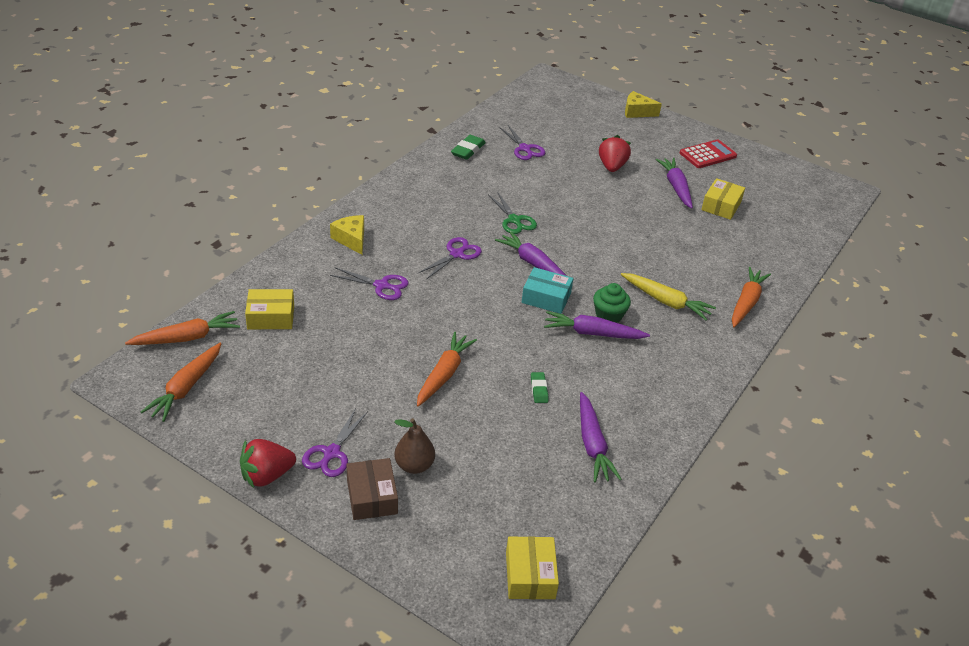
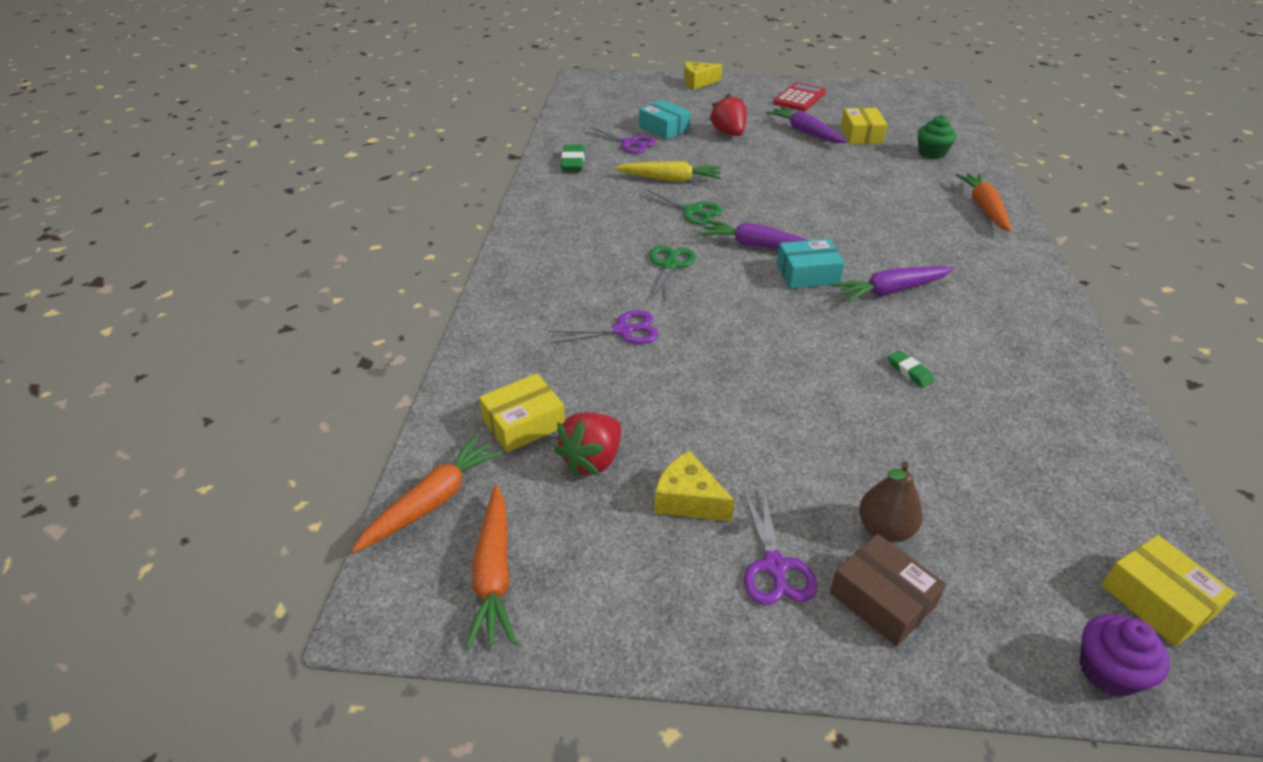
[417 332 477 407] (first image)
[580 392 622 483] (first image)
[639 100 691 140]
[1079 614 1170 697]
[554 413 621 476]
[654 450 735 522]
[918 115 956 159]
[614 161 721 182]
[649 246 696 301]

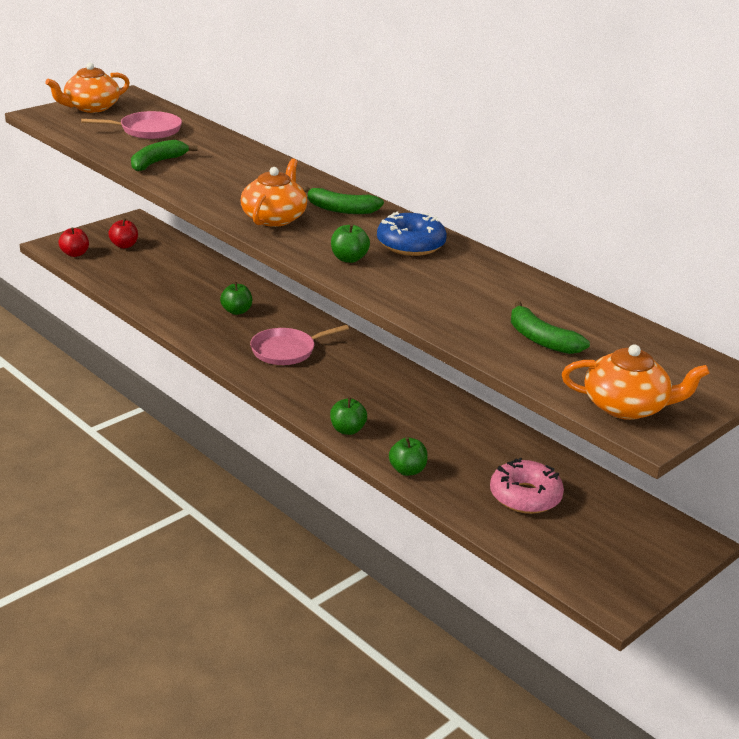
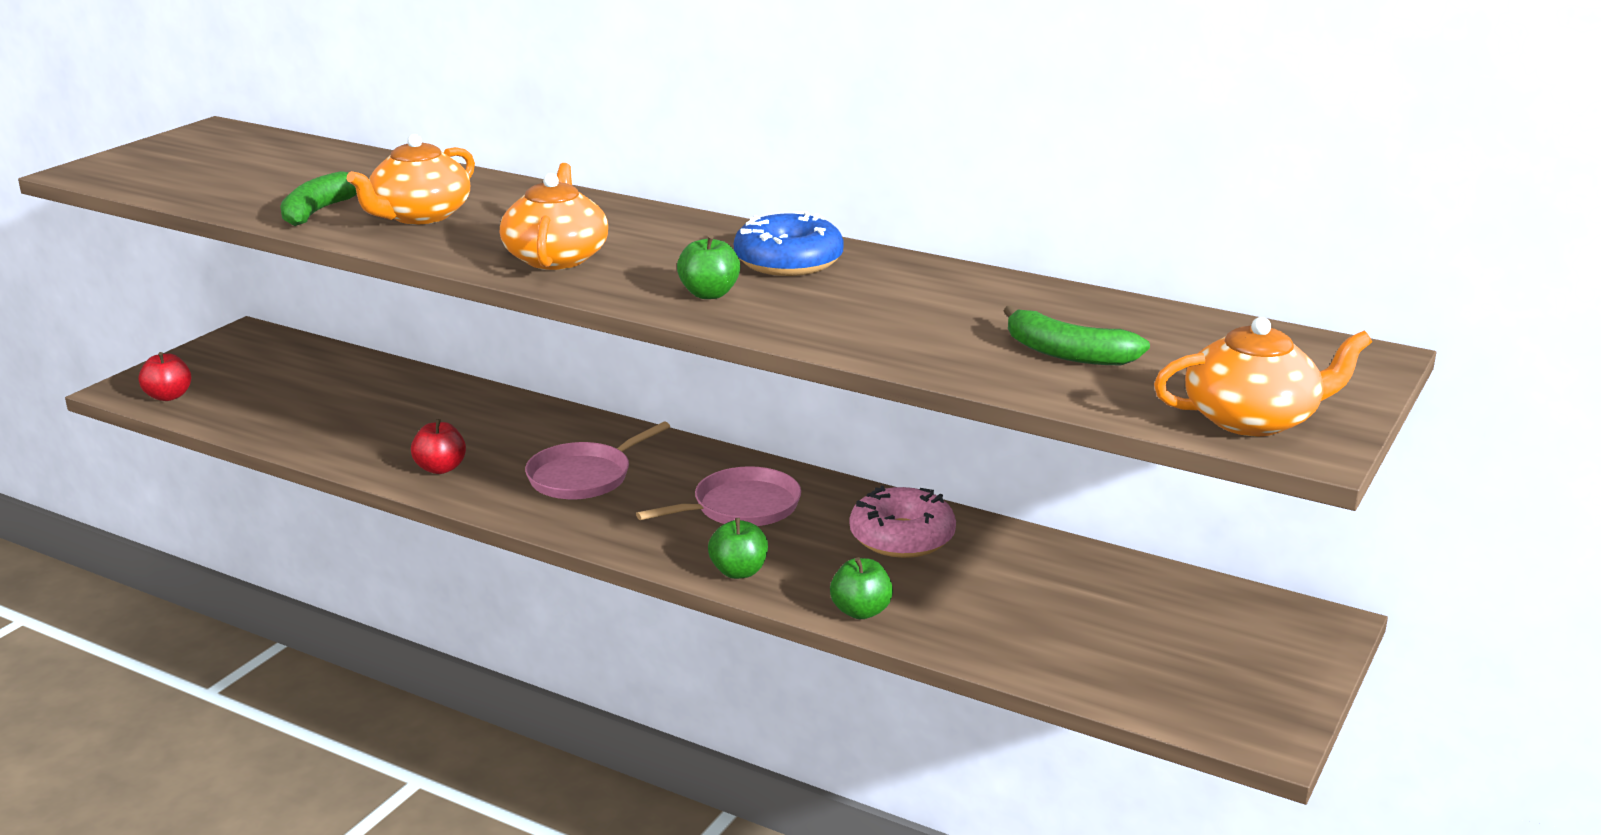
[220 282 252 315] (first image)
[303 186 384 214] (first image)
[347 134 475 224]
[636 466 801 526]
[411 419 466 474]
[850 486 956 558]

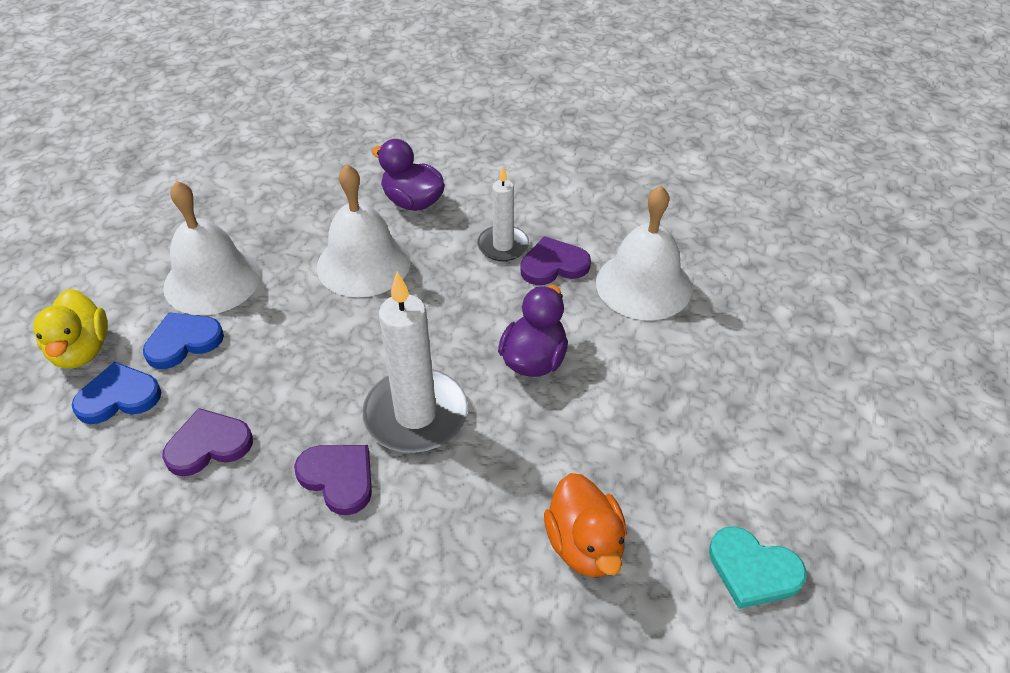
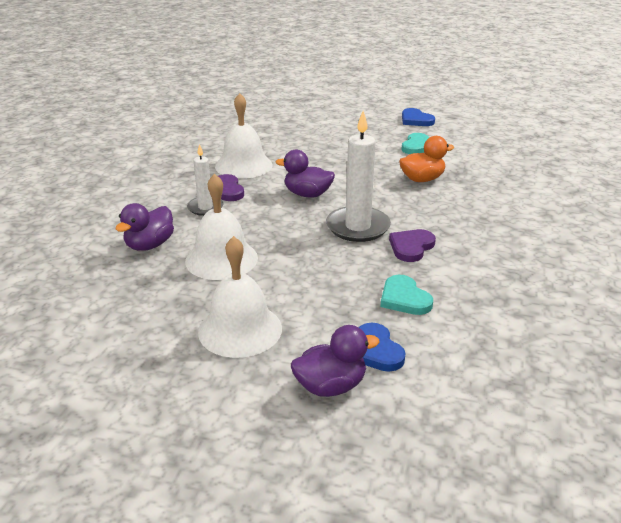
[402 108 435 126]
[291 325 380 397]
[380 275 433 315]

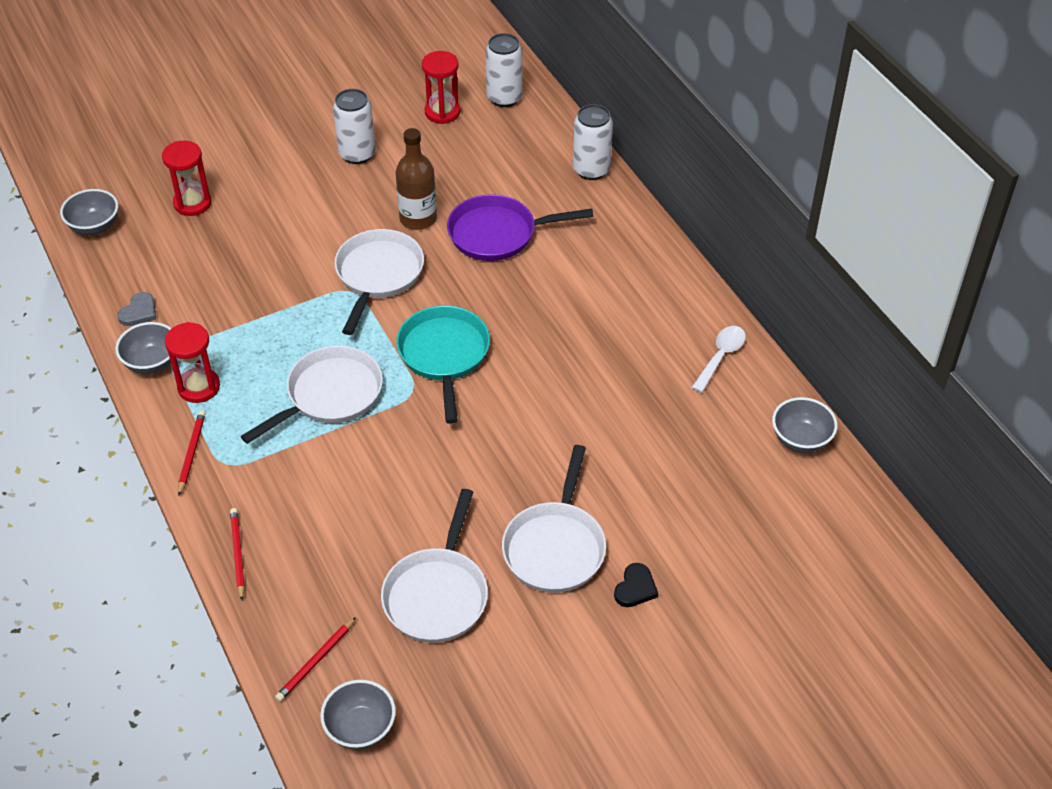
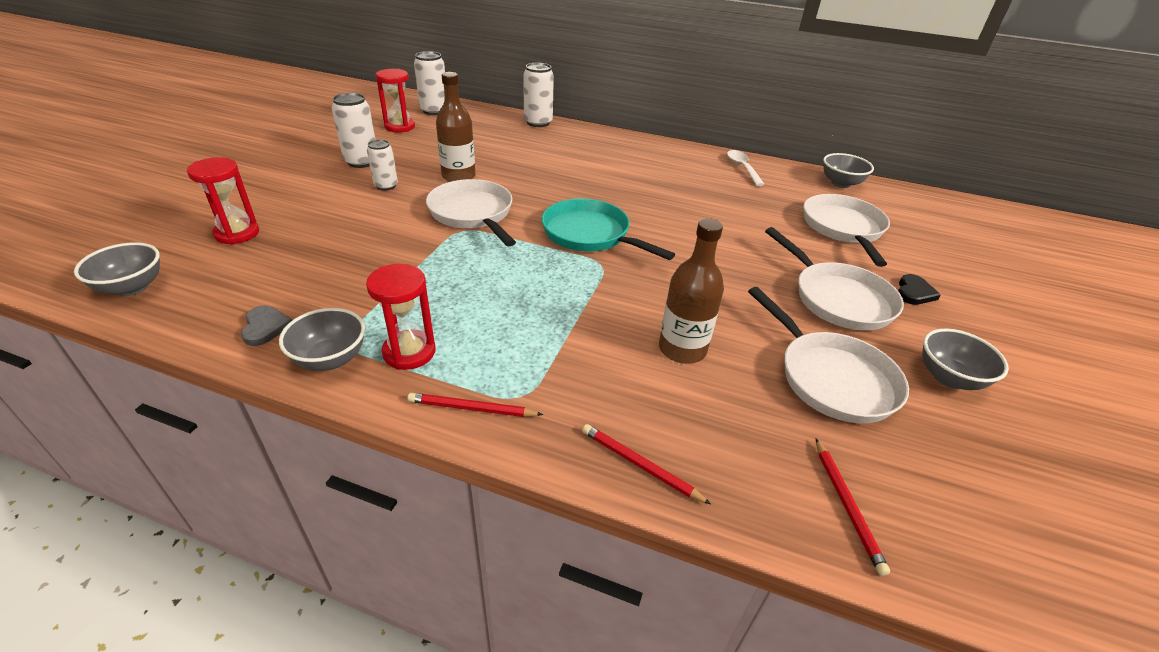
[447 195 593 261] (first image)
[367 139 398 191]
[659 218 724 364]
[803 194 890 267]
[922 329 1009 390]
[408 393 543 417]
[898 274 941 305]

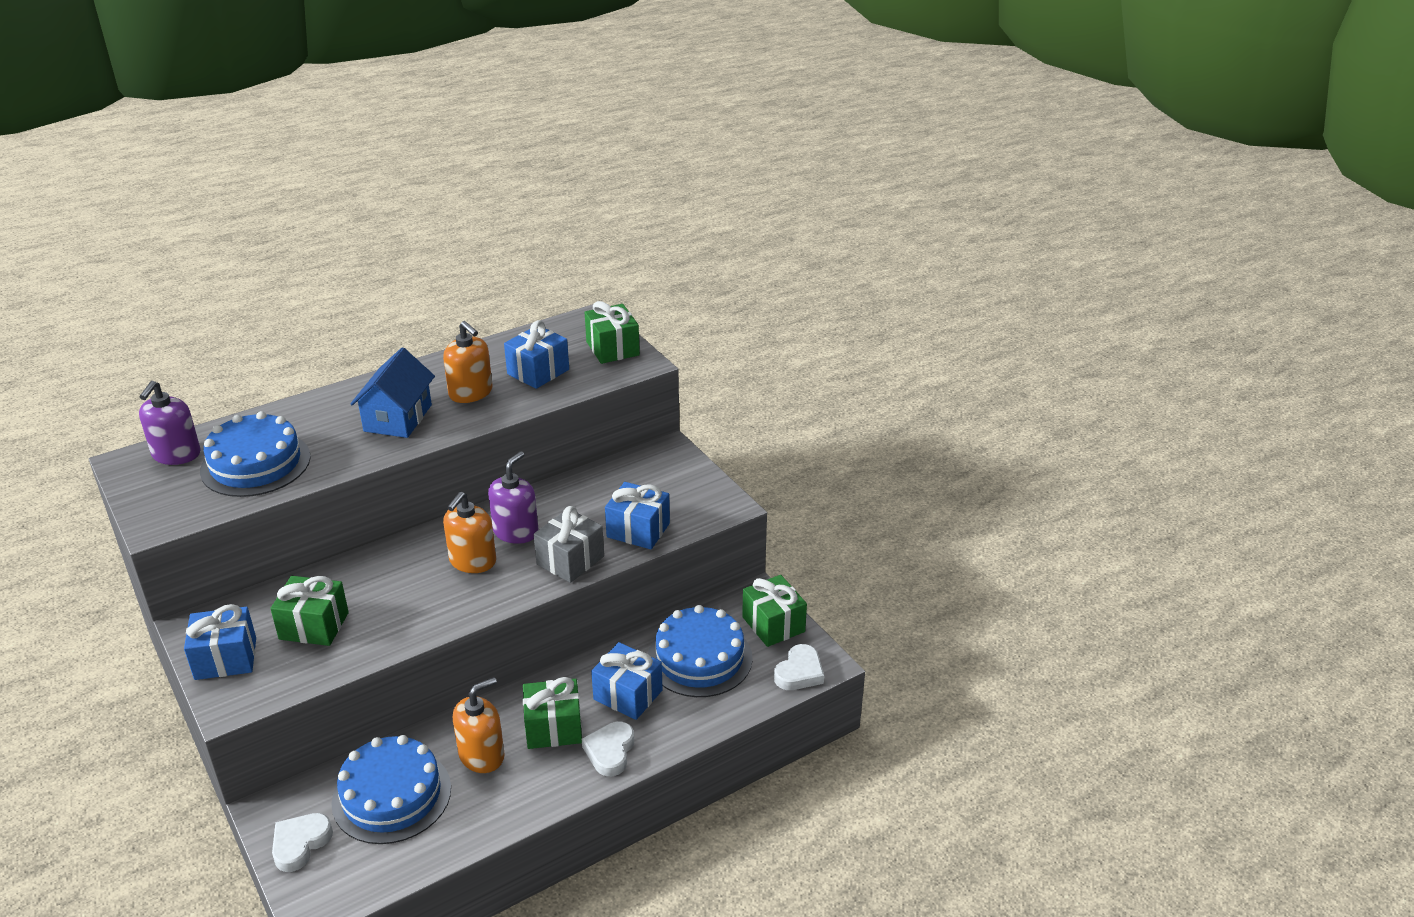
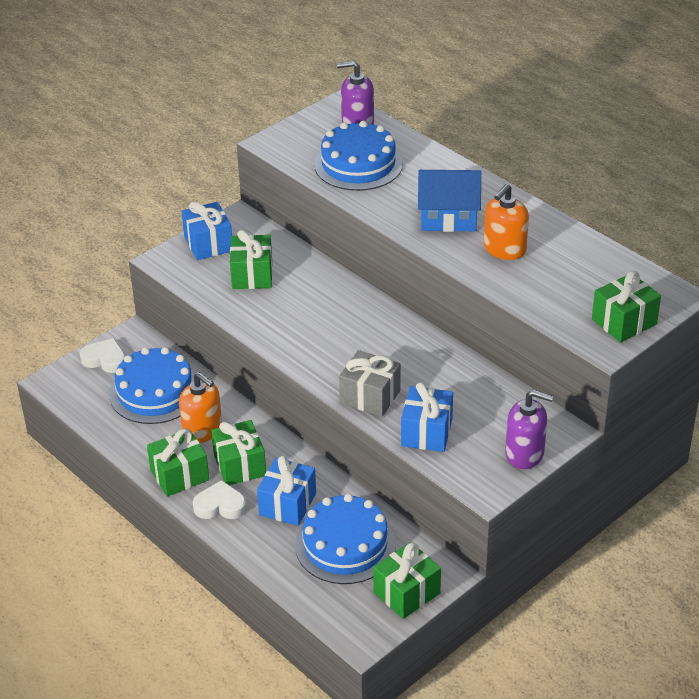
[443 492 496 573] (first image)
[504 320 569 389] (first image)
[774 644 824 690] (first image)
[147 429 209 497]
[505 390 553 469]

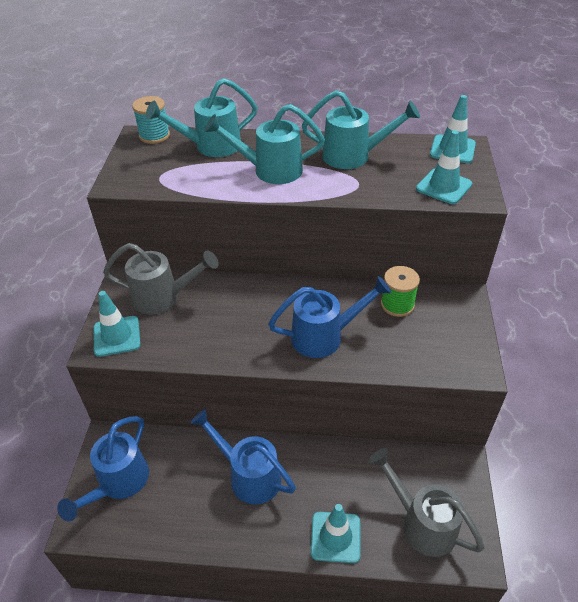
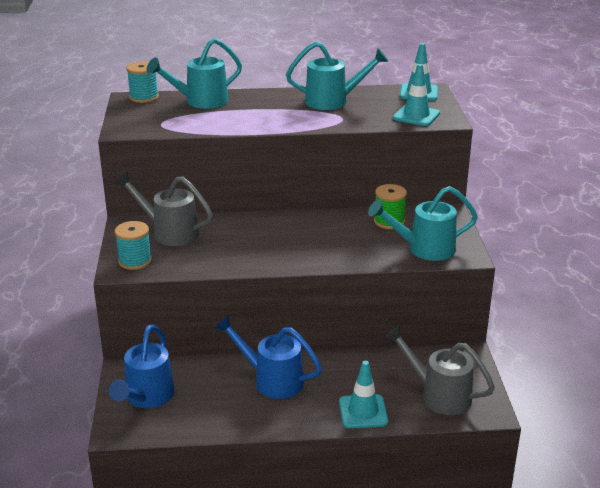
[268 276 392 358] (first image)
[368 186 478 261]
[115 221 152 270]
[114 171 213 246]

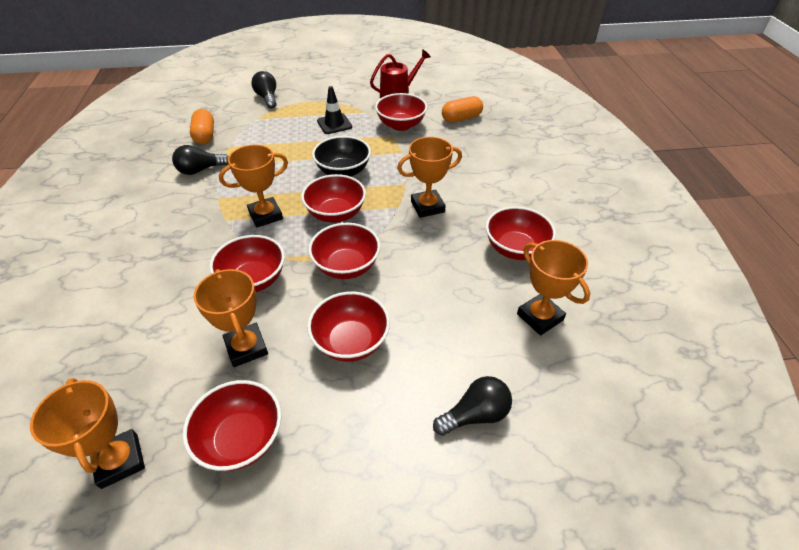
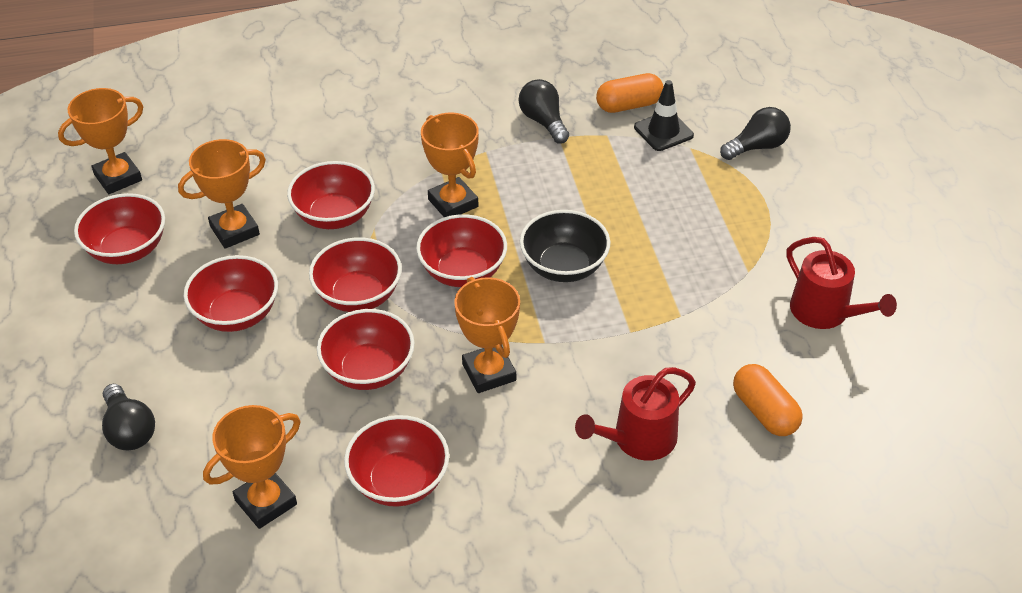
[575 367 696 461]
[634 80 694 151]
[317 309 415 390]

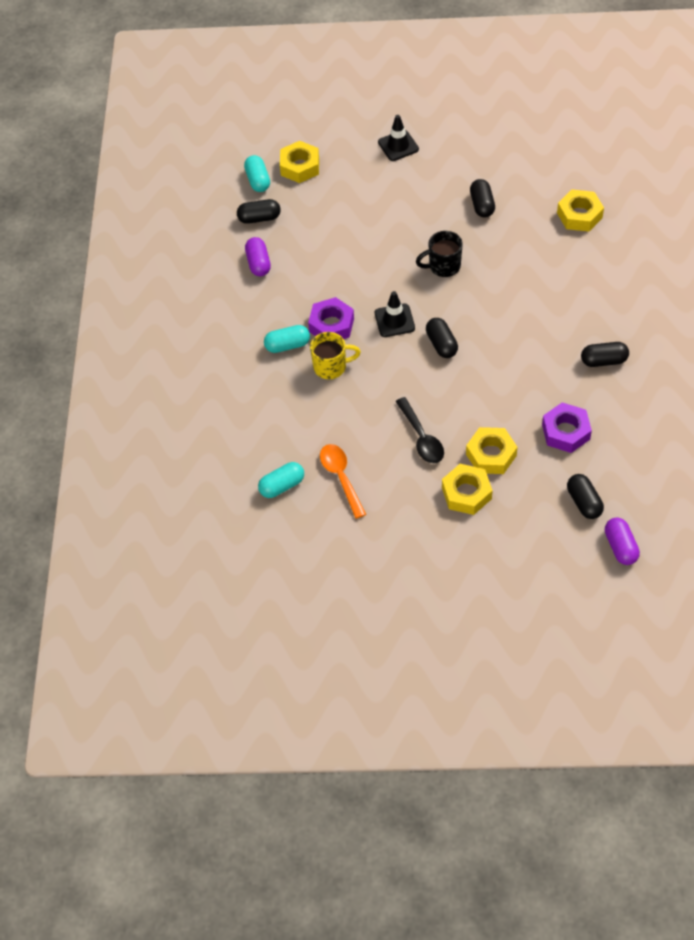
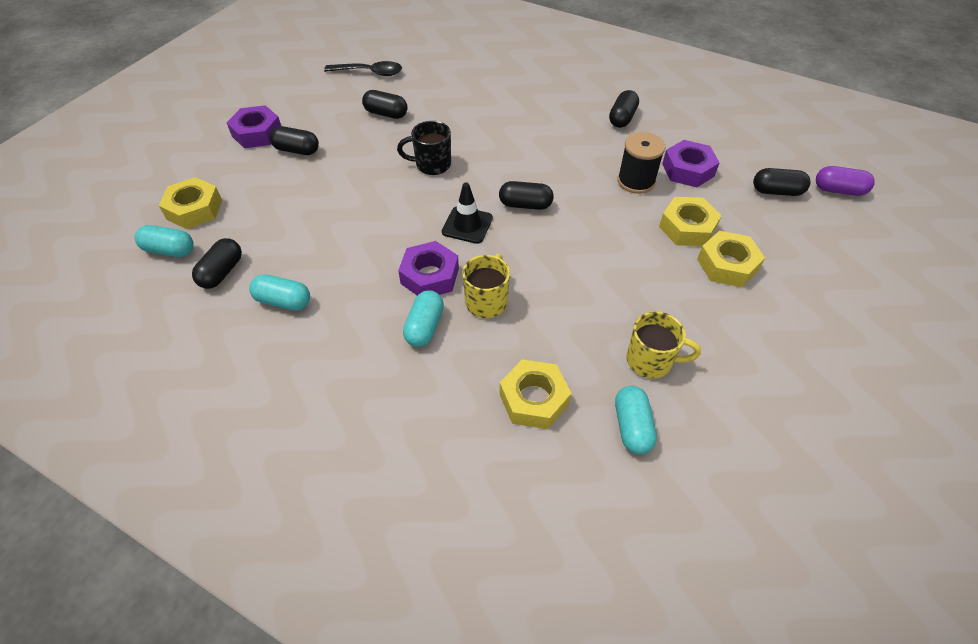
[269 126 319 155]
[617 132 665 194]
[324 61 402 76]
[499 359 571 429]
[626 311 701 379]
[227 105 281 148]
[249 274 310 311]
[397 121 451 175]

